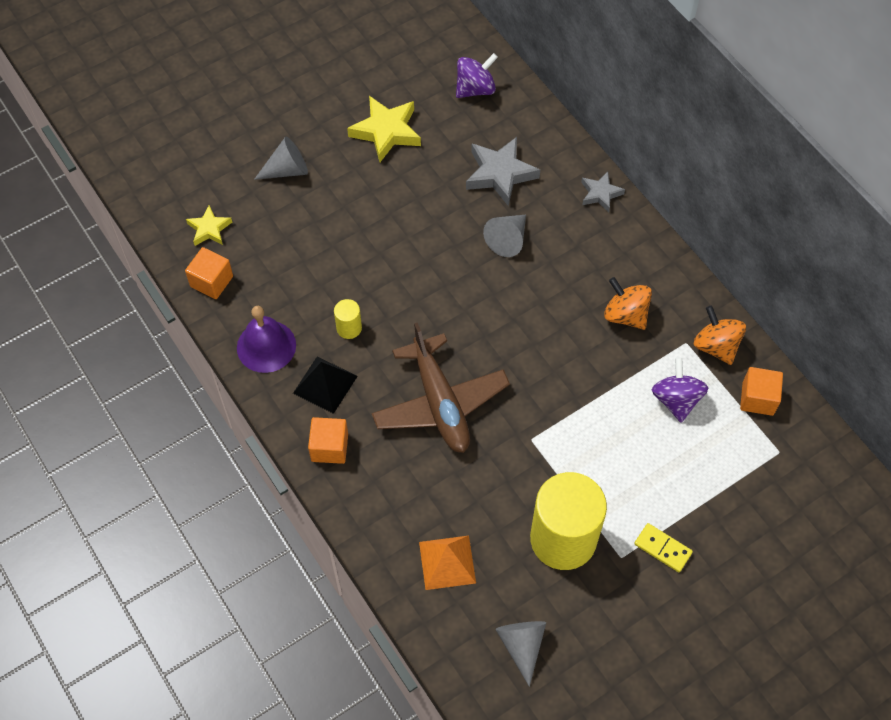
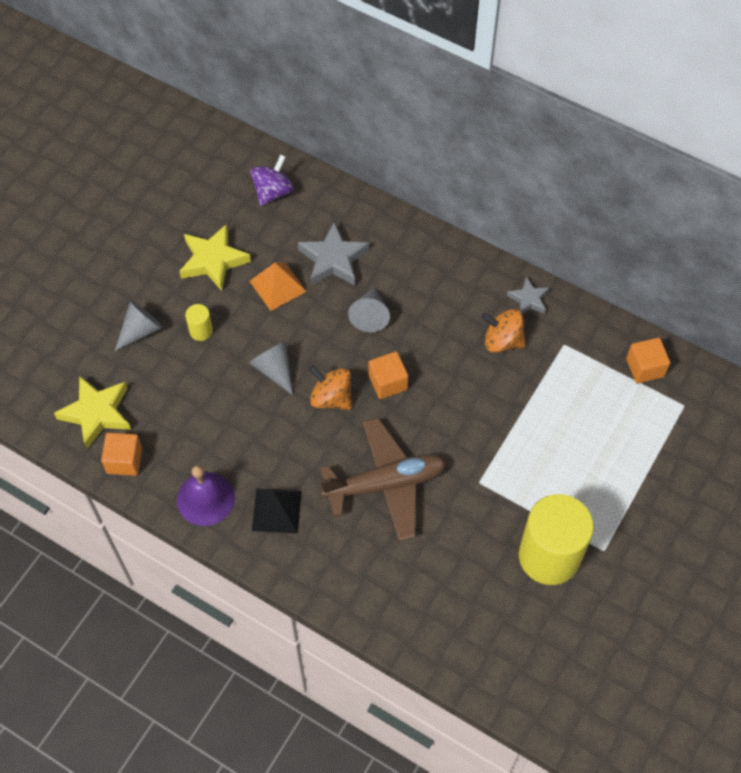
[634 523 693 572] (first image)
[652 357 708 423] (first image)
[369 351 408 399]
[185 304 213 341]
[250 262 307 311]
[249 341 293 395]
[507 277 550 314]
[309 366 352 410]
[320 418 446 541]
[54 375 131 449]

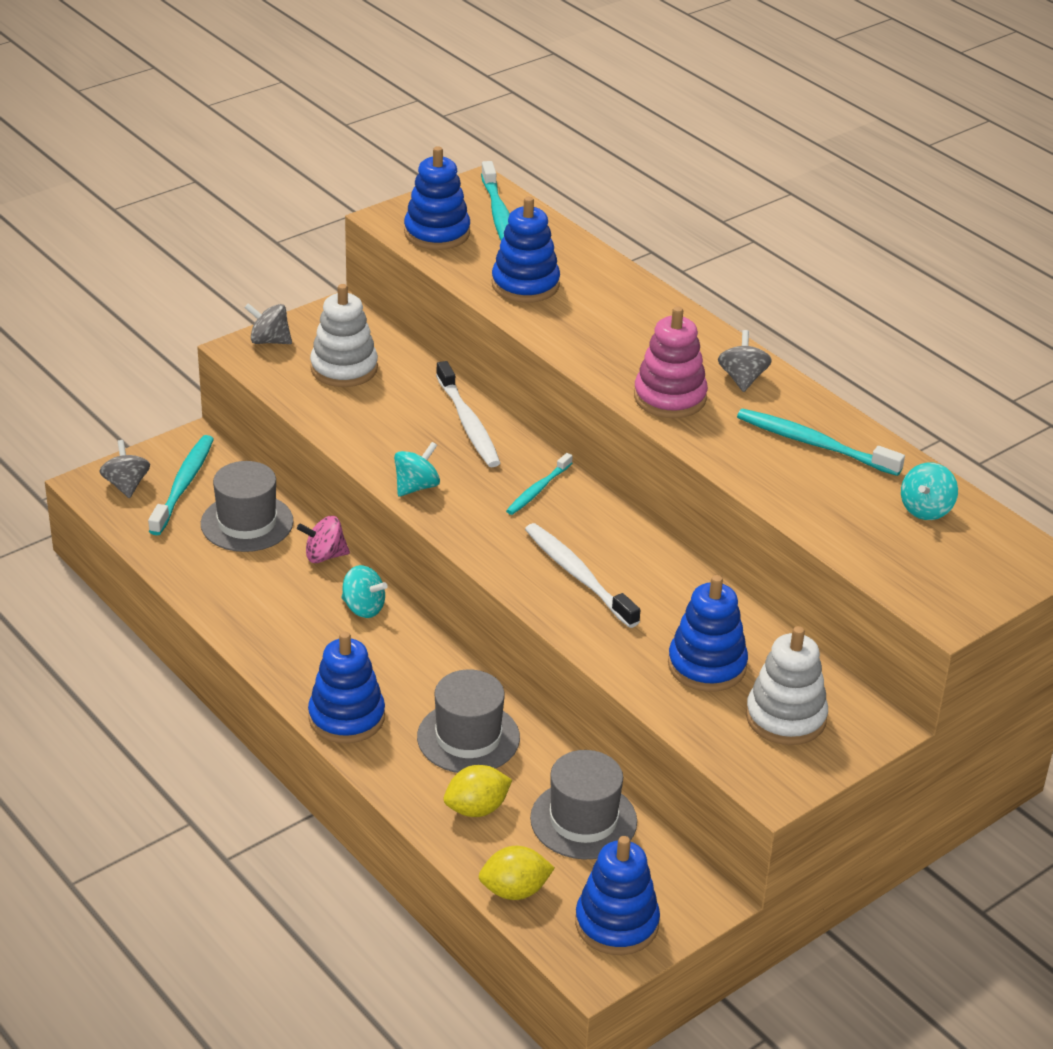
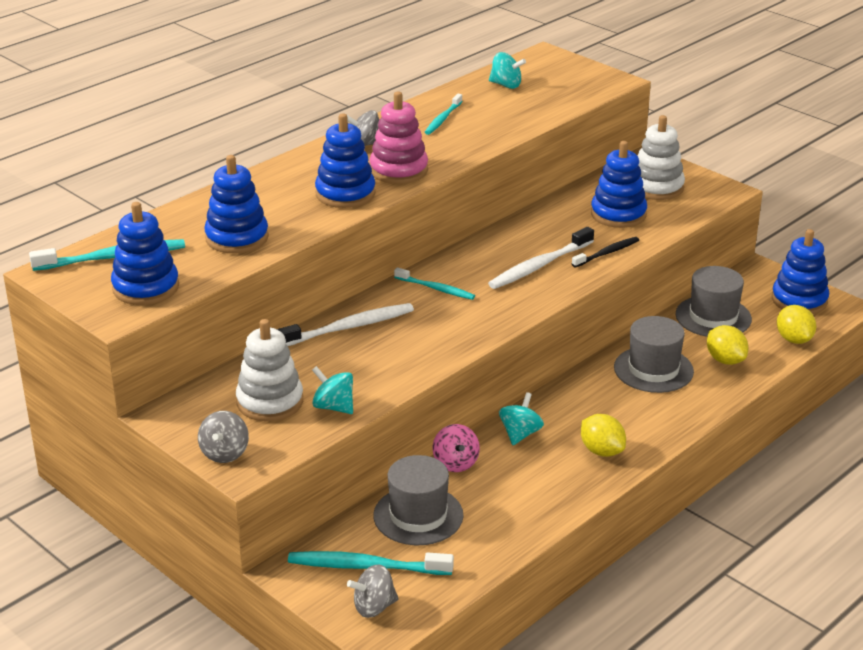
[572 237 639 267]
[581 414 626 457]
[315 113 376 208]
[312 366 353 414]
[425 94 463 135]

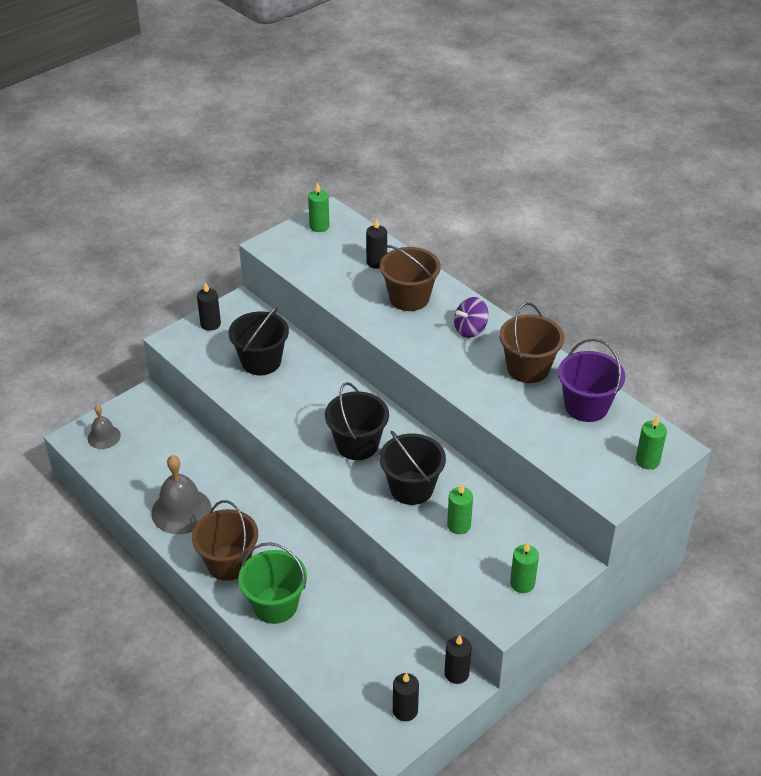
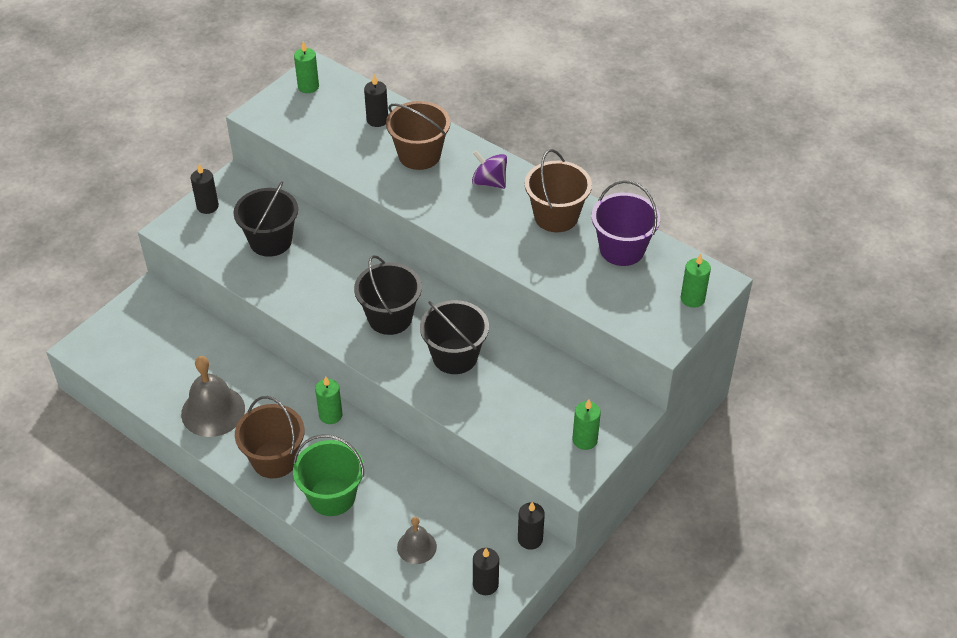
[397 517 437 564]
[315 376 343 424]
[472 150 507 189]

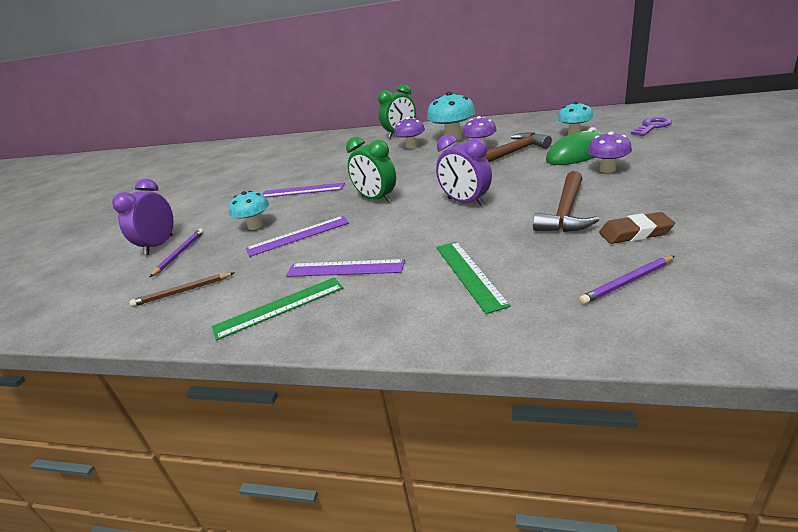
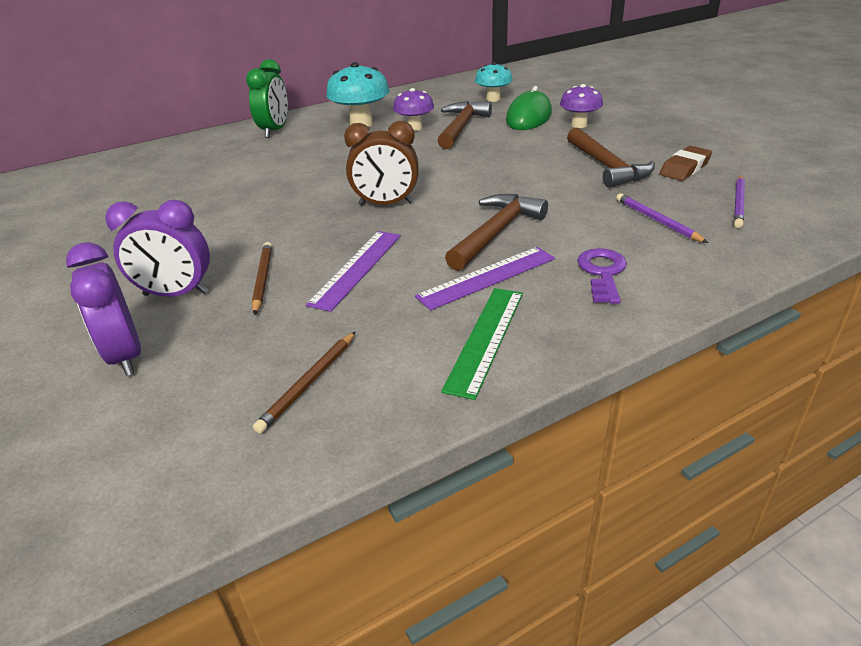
[263 182 345 197] (first image)
[394 117 425 149] (first image)
[436 241 511 314] (first image)
[445 194 548 271]
[616 193 708 243]
[105 200 210 297]
[577 248 627 304]
[252 242 272 315]
[344 121 419 206]

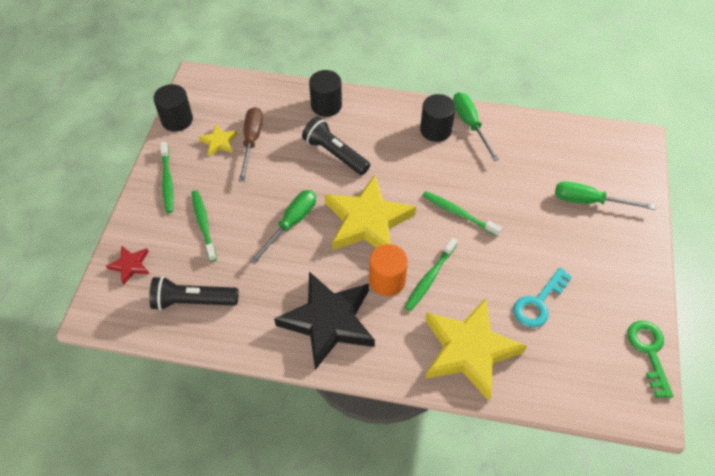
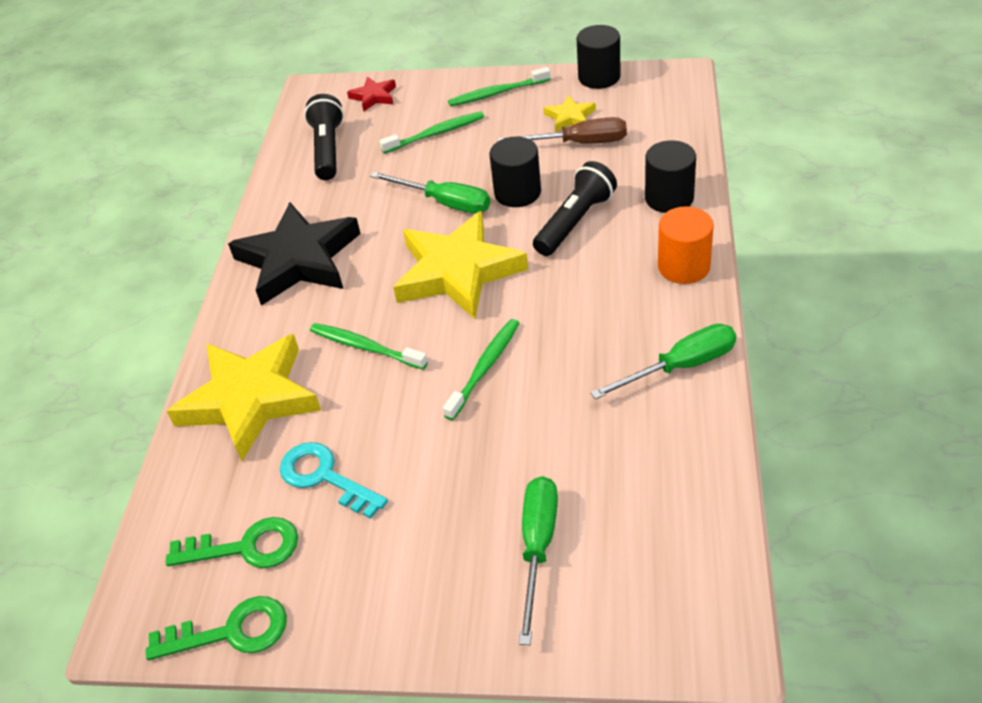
[166 517 298 568]
[658 206 714 284]
[490 137 541 207]

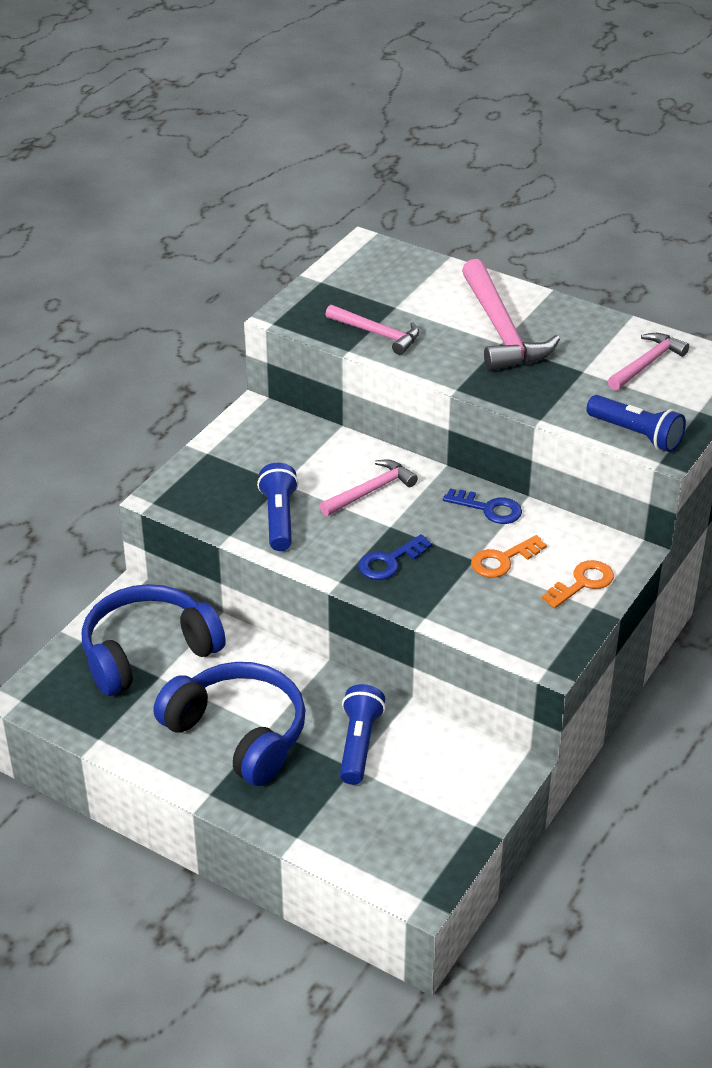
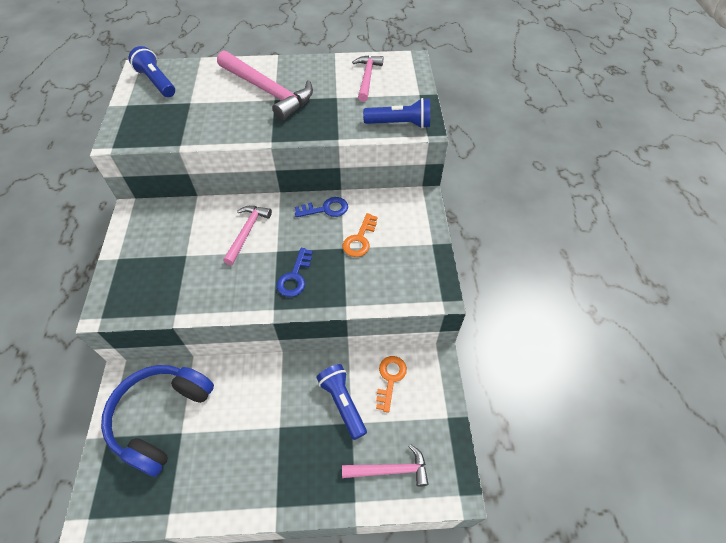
[154 662 306 786] (first image)
[129 46 175 97]
[342 444 428 487]
[376 356 407 413]

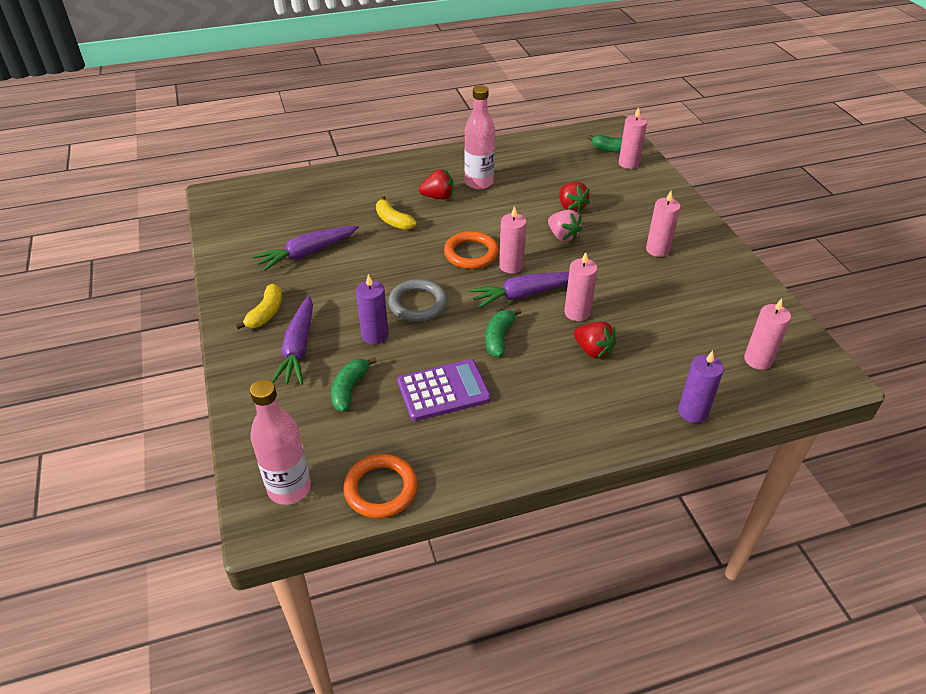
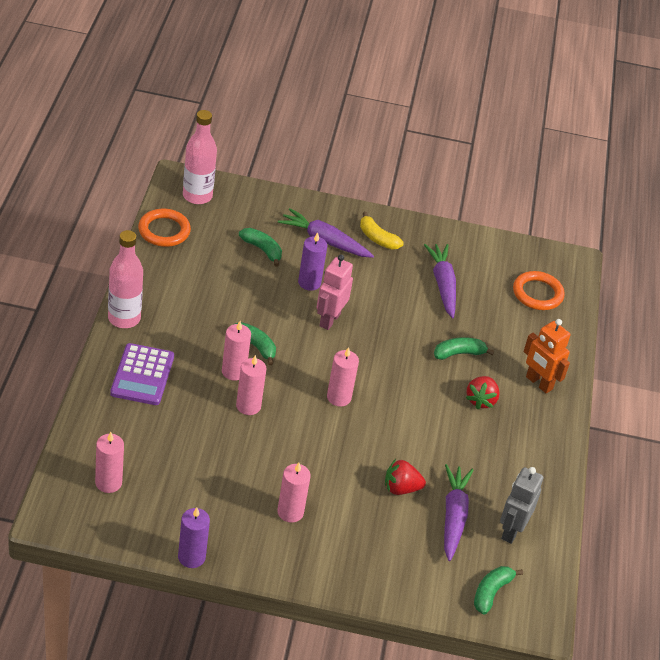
[548 210 583 242] (first image)
[574 322 616 359] (first image)
[500 467 544 544]
[524 319 570 394]
[110 343 174 405]
[513 271 564 310]
[108 230 143 328]
[444 464 473 561]
[222 321 251 381]
[178 507 210 568]
[316 254 353 330]
[434 337 494 360]

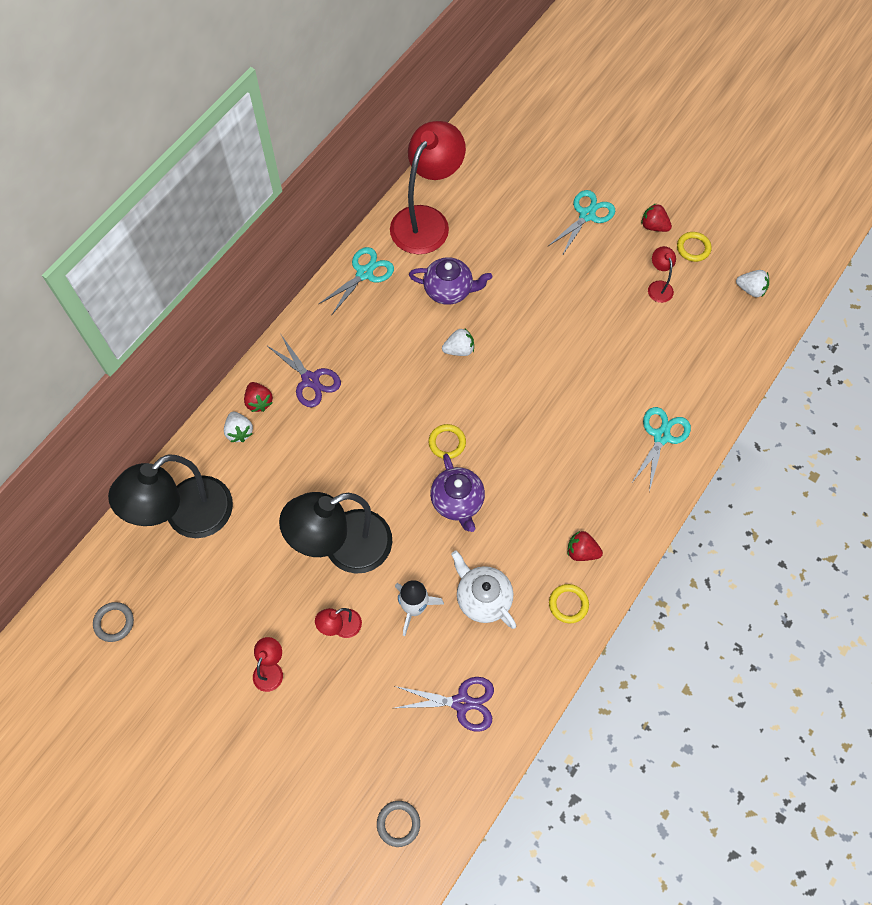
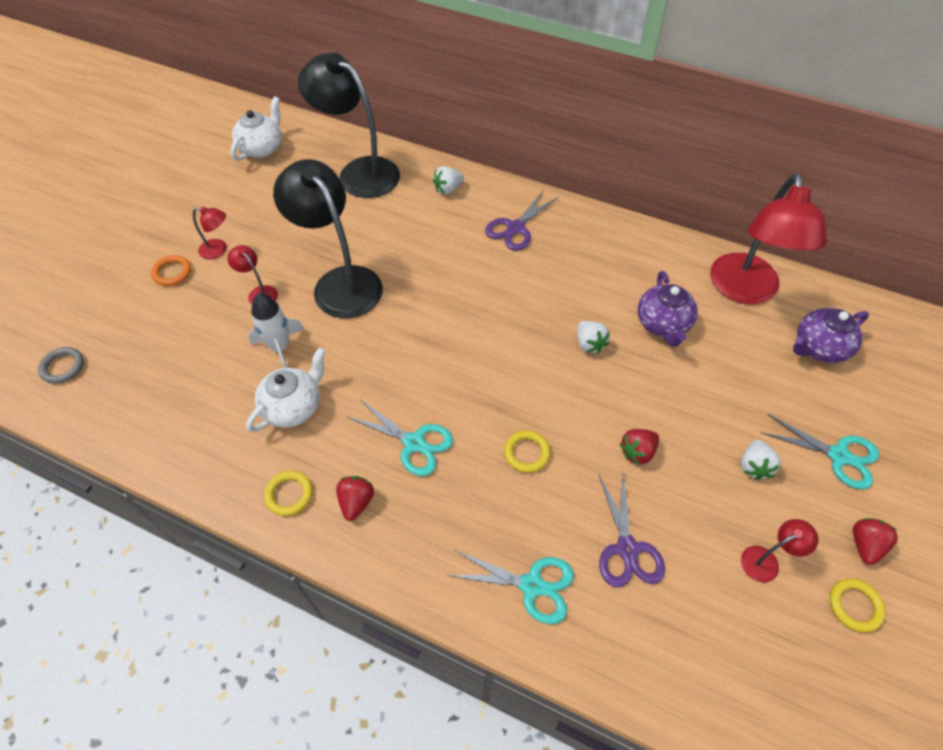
[151 255 191 286]
[620 429 659 465]
[346 399 453 476]
[599 474 665 587]
[504 430 550 473]
[793 308 869 363]
[741 440 781 480]
[230 96 282 161]
[710 174 827 304]

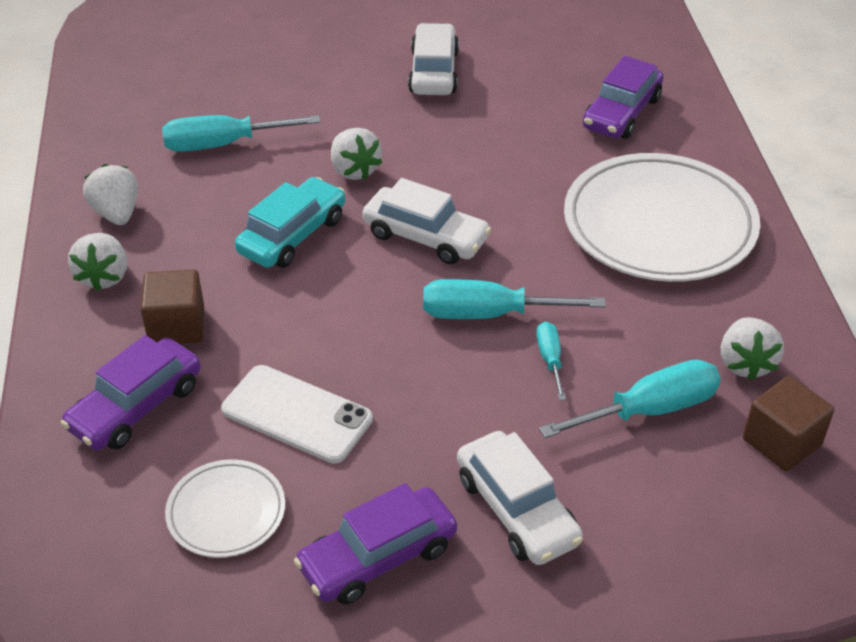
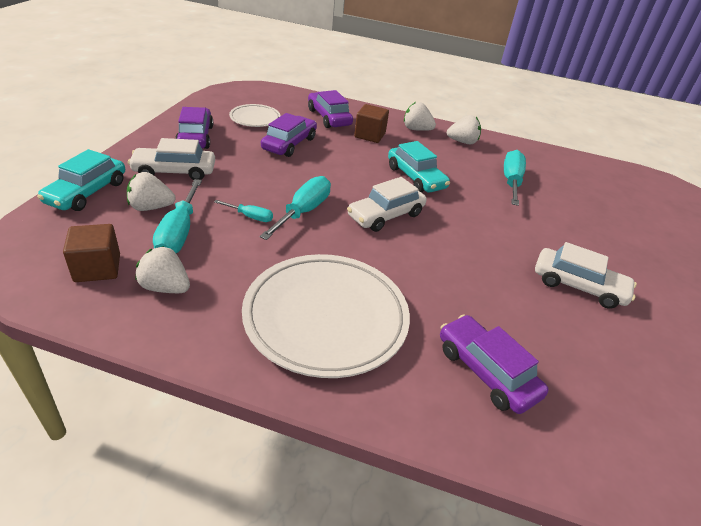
[37 149 125 211]
[127 172 175 211]
[261 113 317 157]

